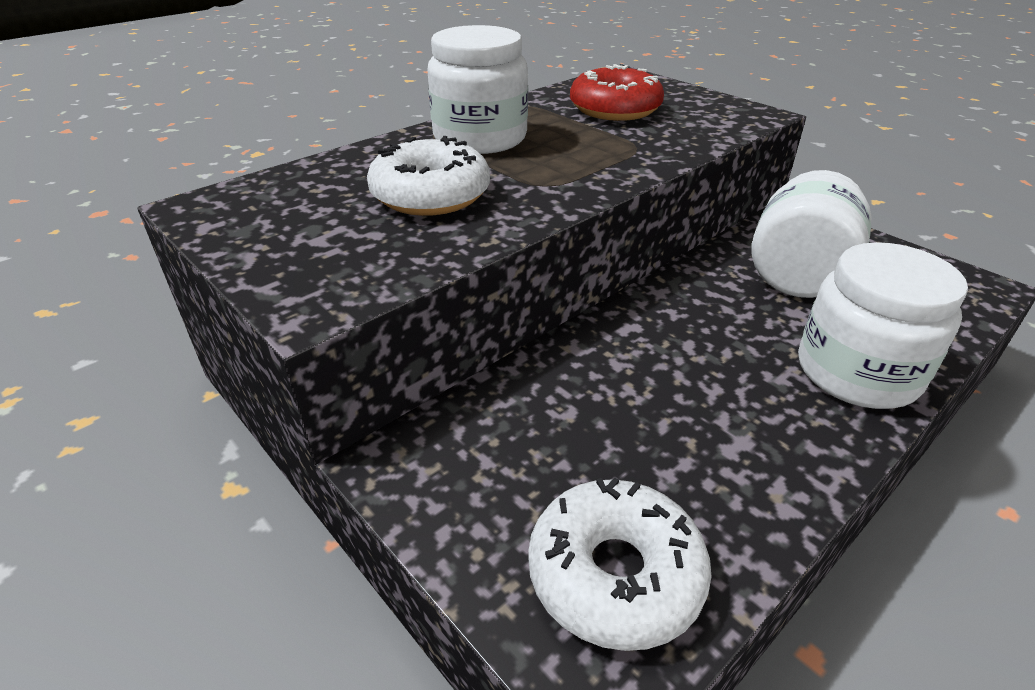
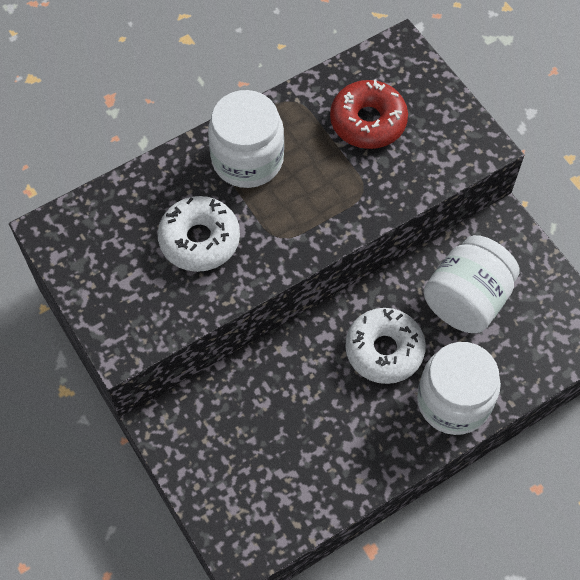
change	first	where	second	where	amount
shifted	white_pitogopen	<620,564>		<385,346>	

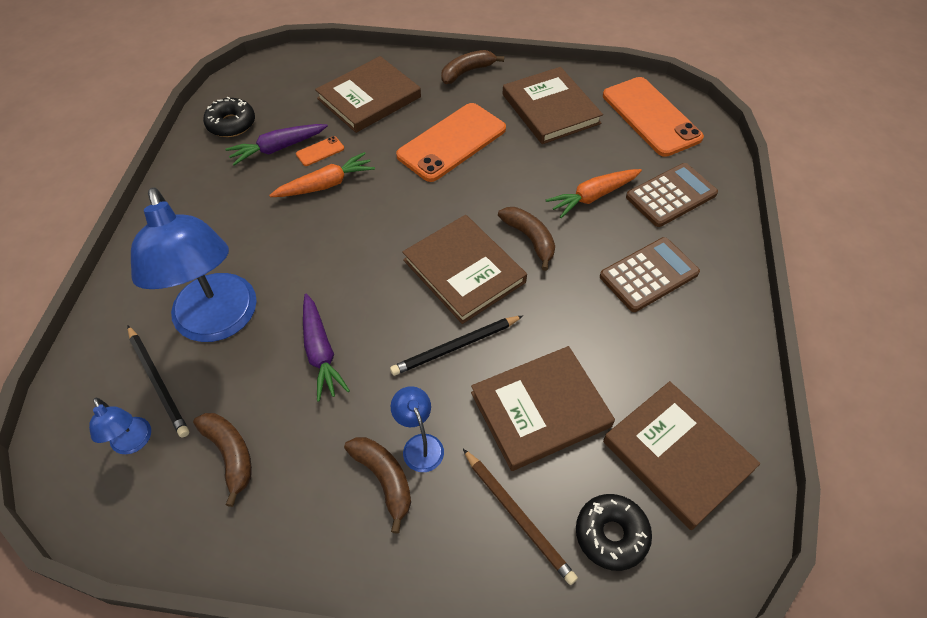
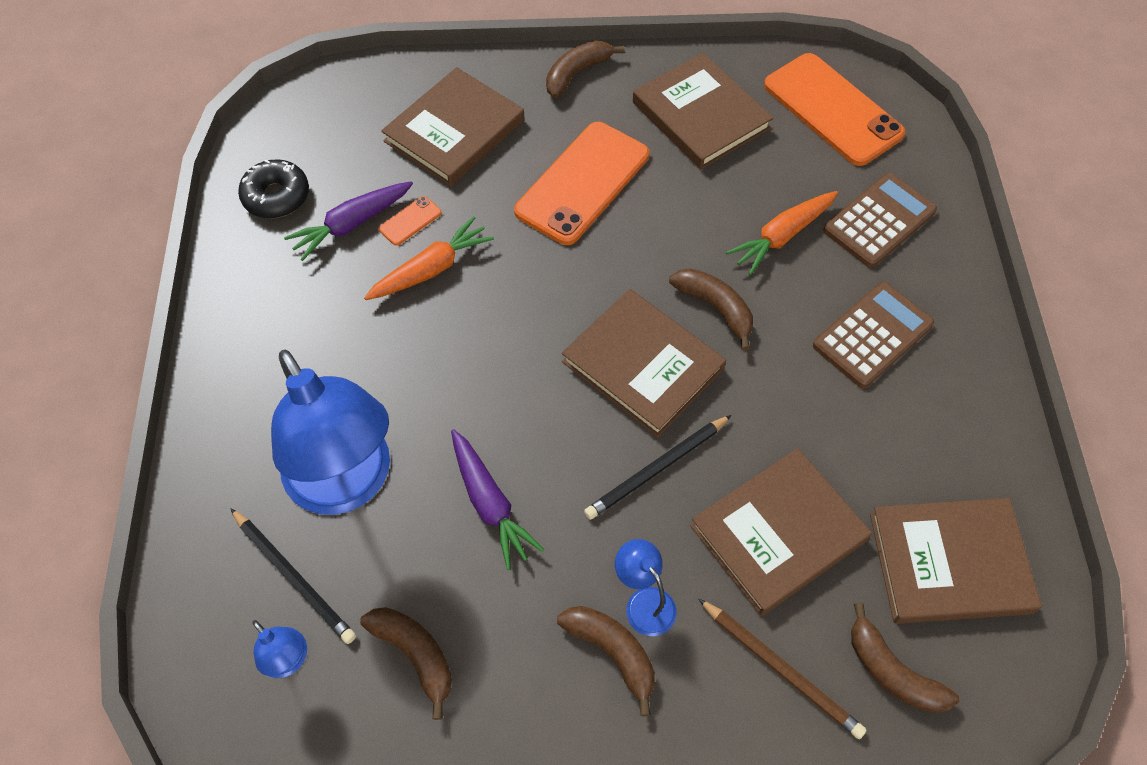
change	first	where	second	where	amount
swapped	black_pitogopen	<614,532>	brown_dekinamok	<905,657>	
rotated	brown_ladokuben	<681,455>		<956,561>	45 degrees counterclockwise

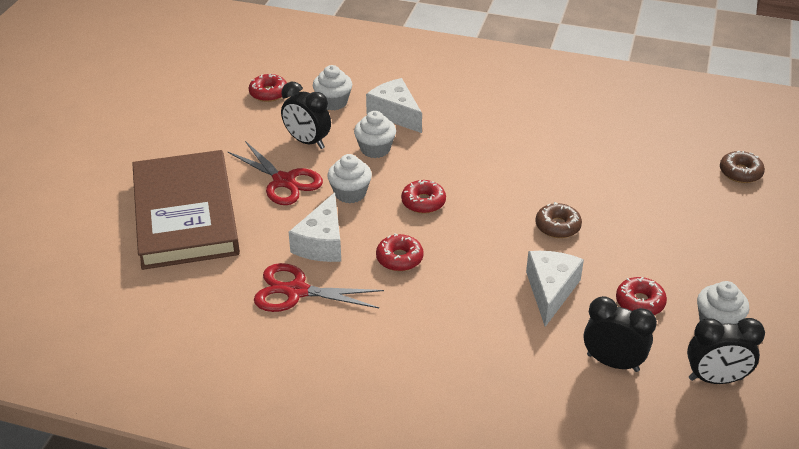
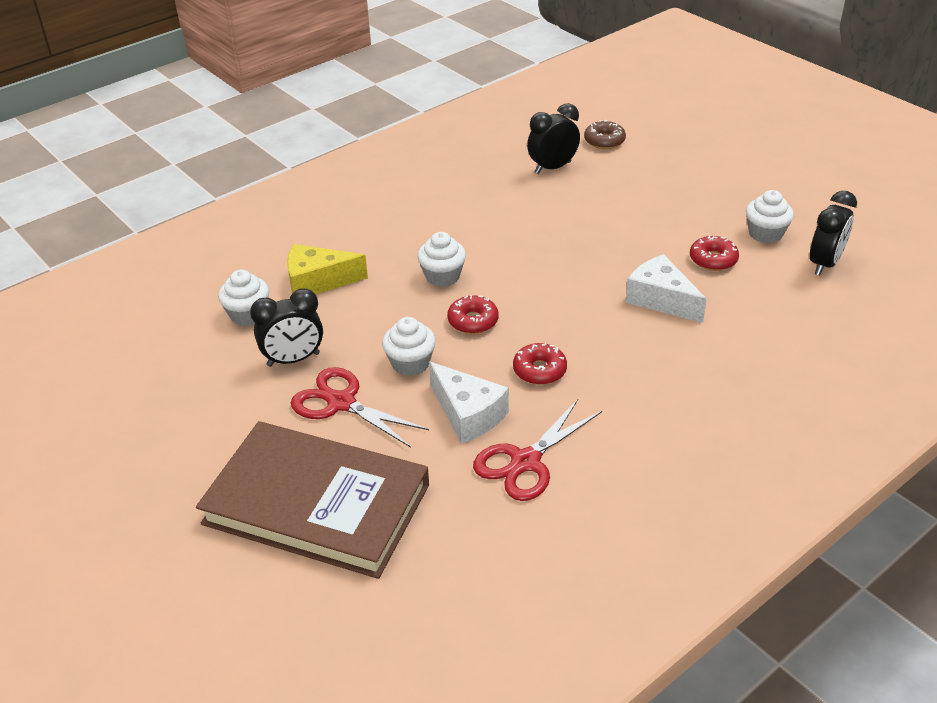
change	first	where	second	where	amount
gone	red_pitogopen	<268,88>			
gone	brown_pitogopen	<558,220>			
shifted	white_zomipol	<375,134>		<441,259>	
shifted	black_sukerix	<620,334>		<553,138>	
repainted	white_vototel	<394,105>	yellow_vototel	<327,269>	
rotated	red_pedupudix	<275,173>		<360,407>	135 degrees counterclockwise

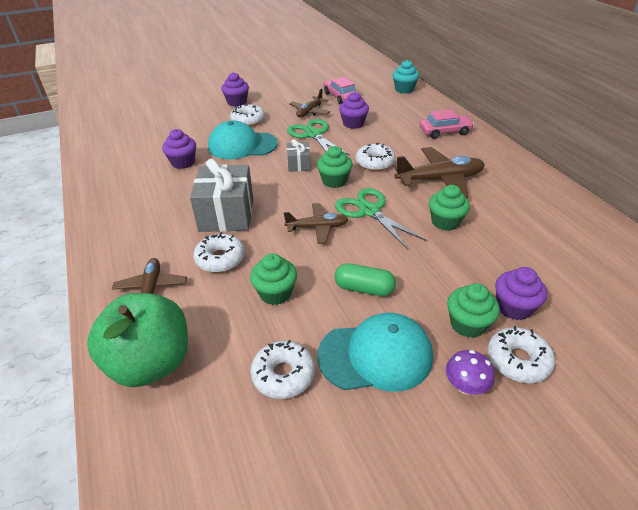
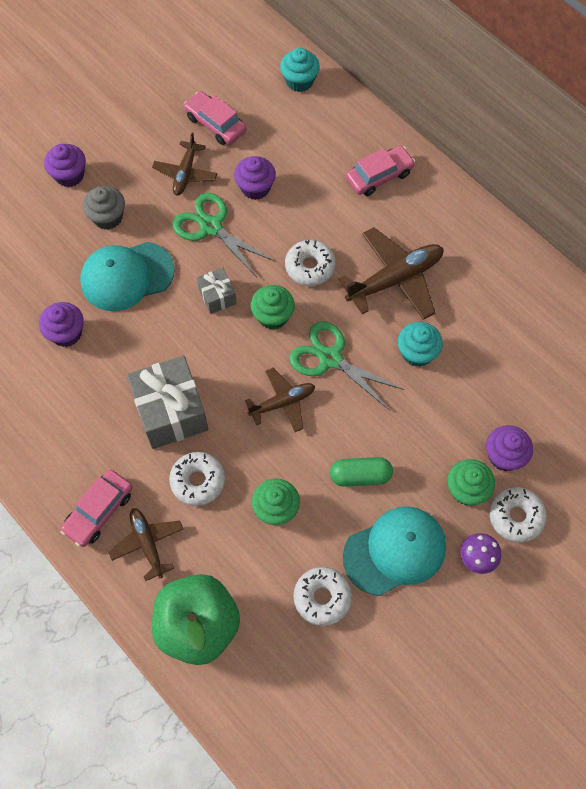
change	first	where	second	where	amount
new			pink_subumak	<96,508>	
swapped	white_pitogopen	<247,115>	grey_zomipol	<104,208>	
repainted	green_zomipol	<449,208>	turquoise_zomipol	<420,344>	

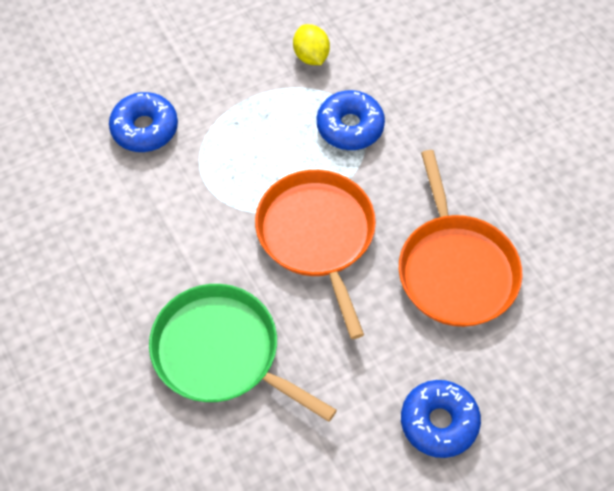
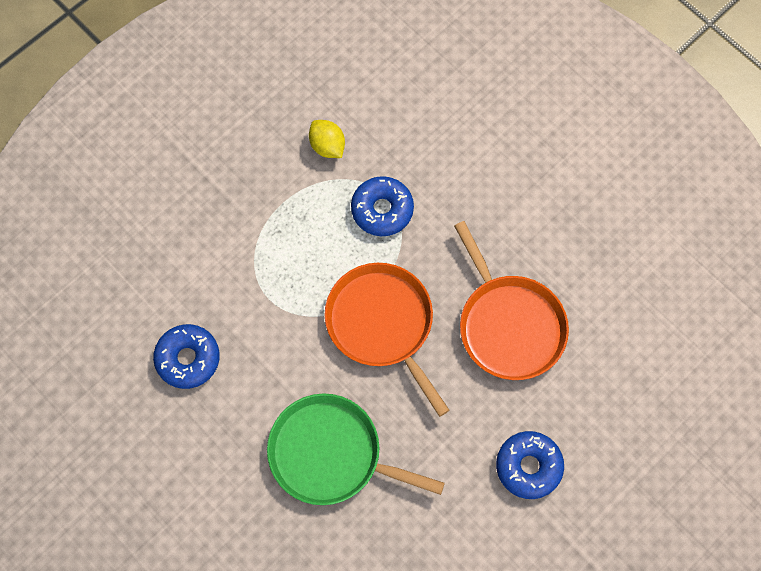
change	first	where	second	where	amount
shifted	blue_pitogopen	<143,122>		<186,356>	

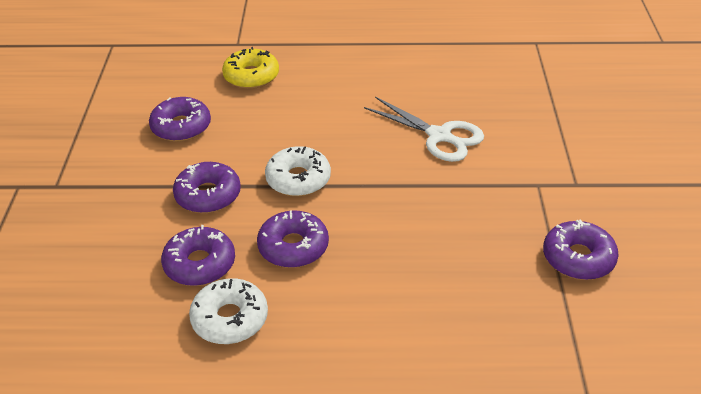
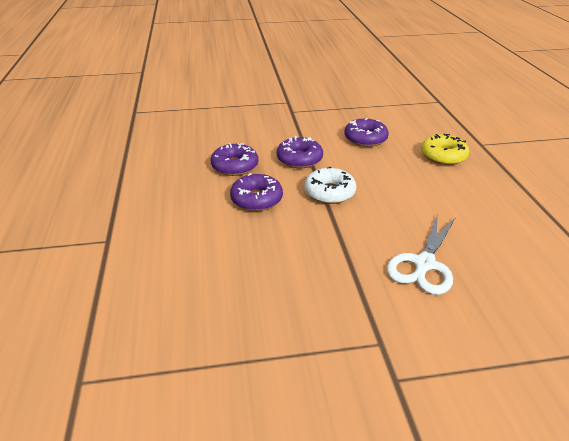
change	first	where	second	where	amount
gone	white_pitogopen	<228,311>			
gone	purple_pitogopen	<581,249>			

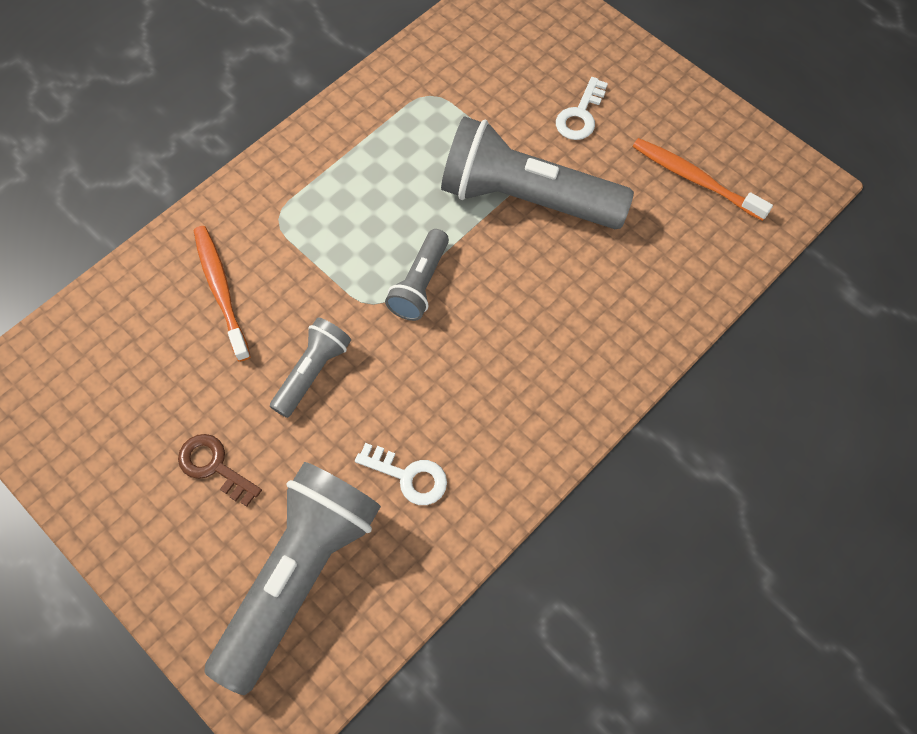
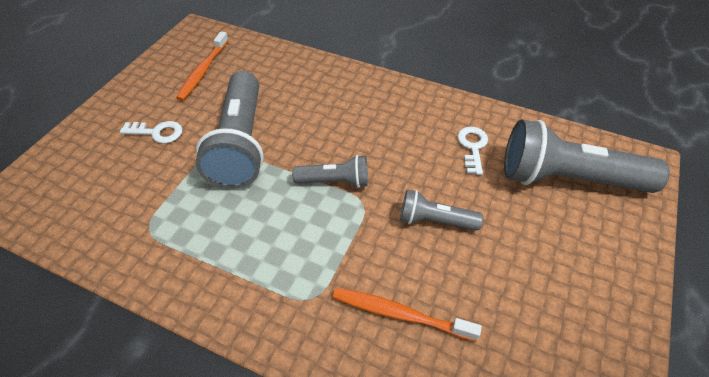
change	first	where	second	where	amount
gone	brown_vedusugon	<220,470>			
rotated	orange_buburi	<222,294>		<407,315>	60 degrees clockwise

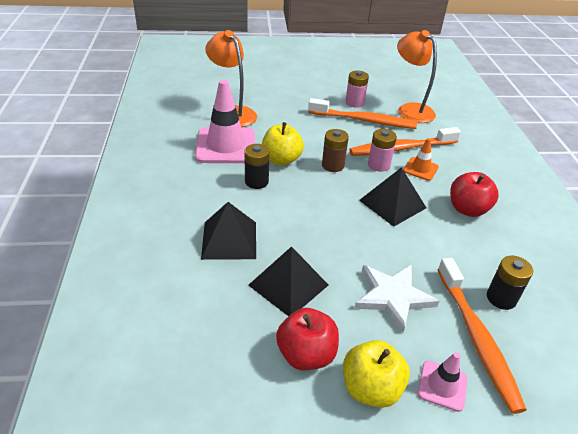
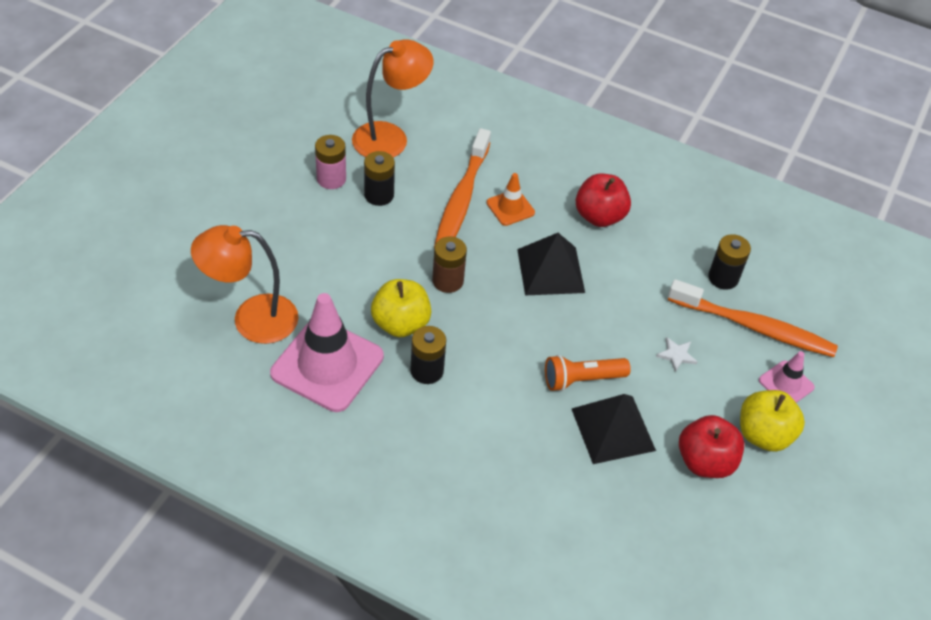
change	first	where	second	where	amount
gone	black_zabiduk	<228,231>			
gone	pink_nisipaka	<382,150>			
new			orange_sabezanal	<588,373>	
swapped	orange_buburi	<362,113>	black_nisipaka	<379,178>	
rotated	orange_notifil	<417,76>		<392,98>	150 degrees clockwise
scaled	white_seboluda	<396,299>		<676,354>	x0.45

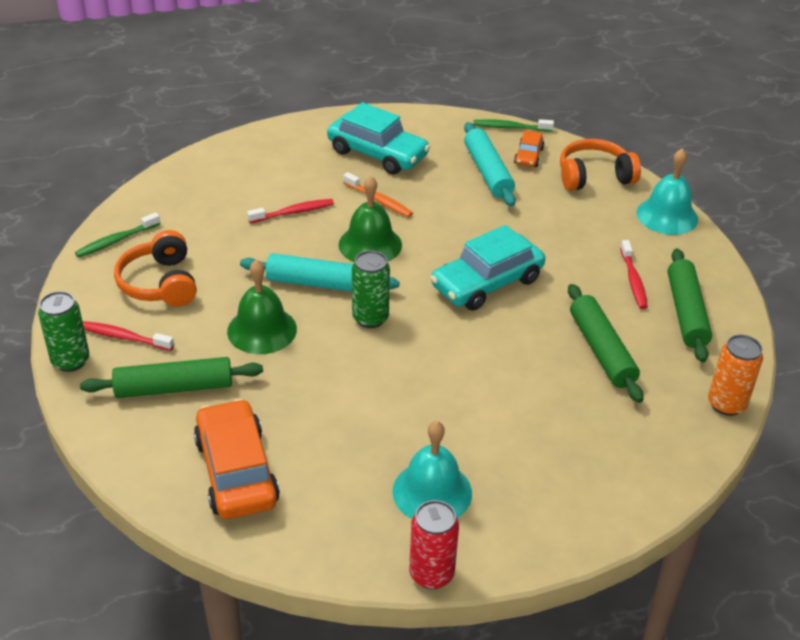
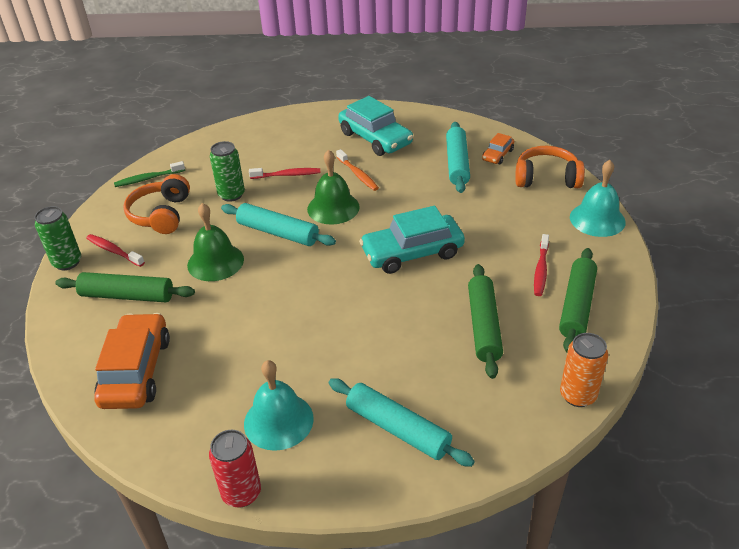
change	first	where	second	where	amount
gone	green_buburi	<513,125>			
new			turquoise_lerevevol	<402,422>	
shifted	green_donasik	<371,289>		<227,171>	

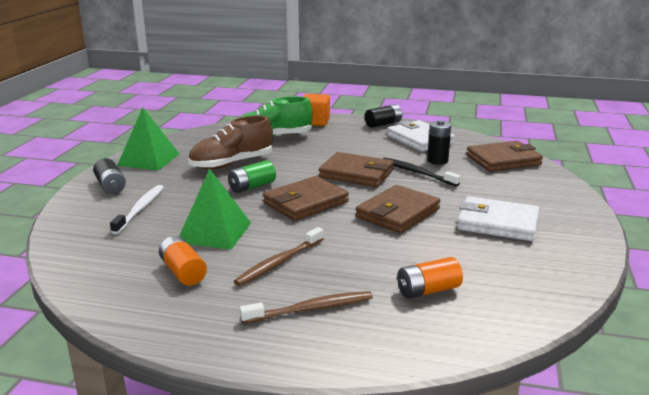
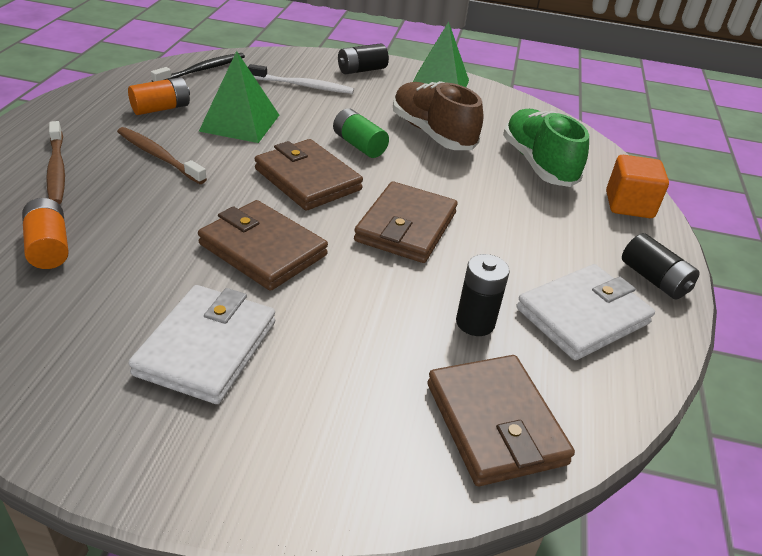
change	first	where	second	where	amount
shifted	black_buburi	<421,171>		<198,67>	

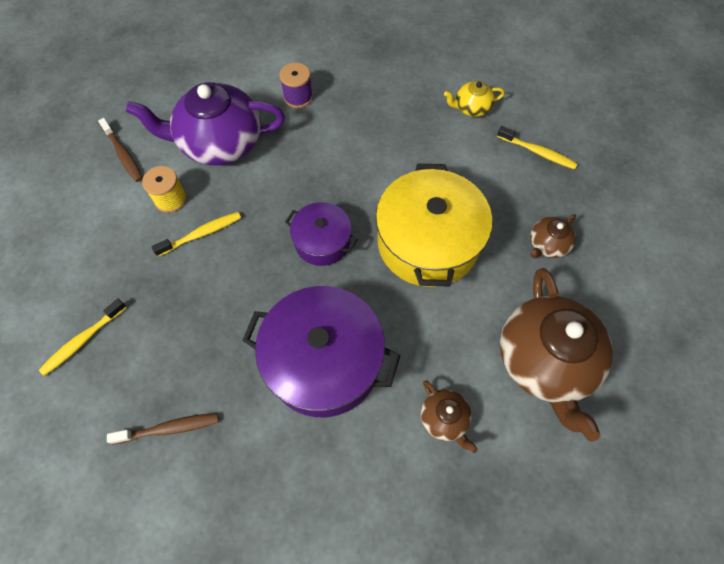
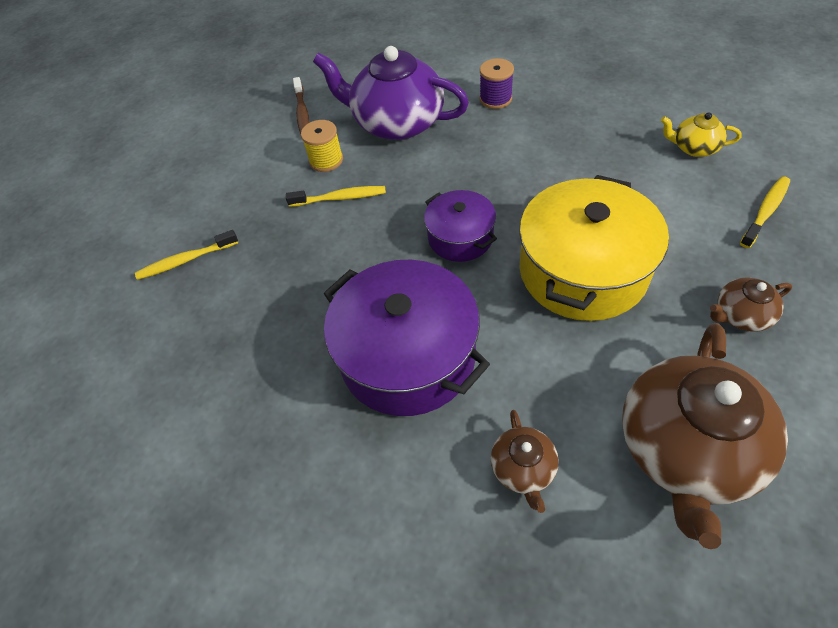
change	first	where	second	where	amount
gone	brown_buburi	<163,429>			
rotated	yellow_buburi	<537,148>		<765,212>	105 degrees counterclockwise

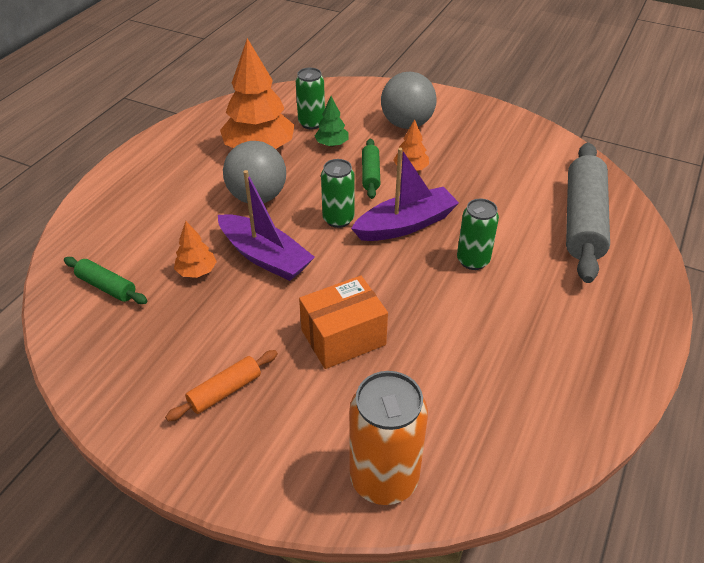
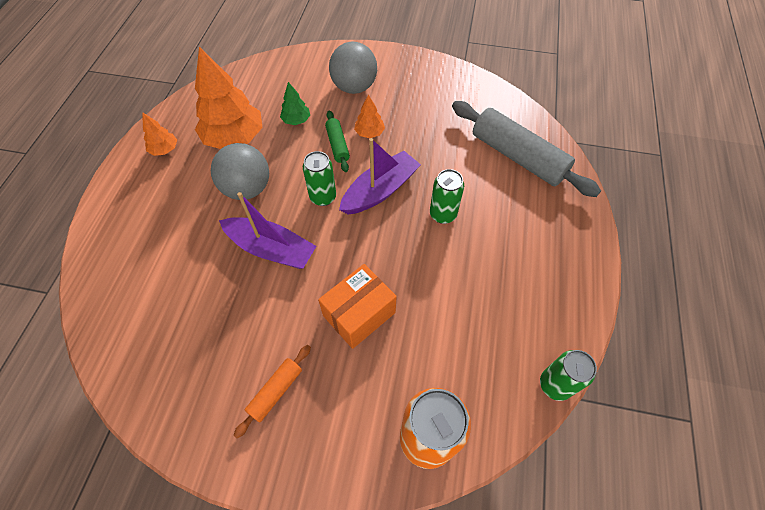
change	first	where	second	where	amount
gone	green_lerevevol	<105,280>			
shifted	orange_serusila	<195,249>		<159,134>	
shifted	green_donasik	<310,98>		<568,375>	
rotated	grey_lerevevol	<588,213>		<526,149>	45 degrees counterclockwise

